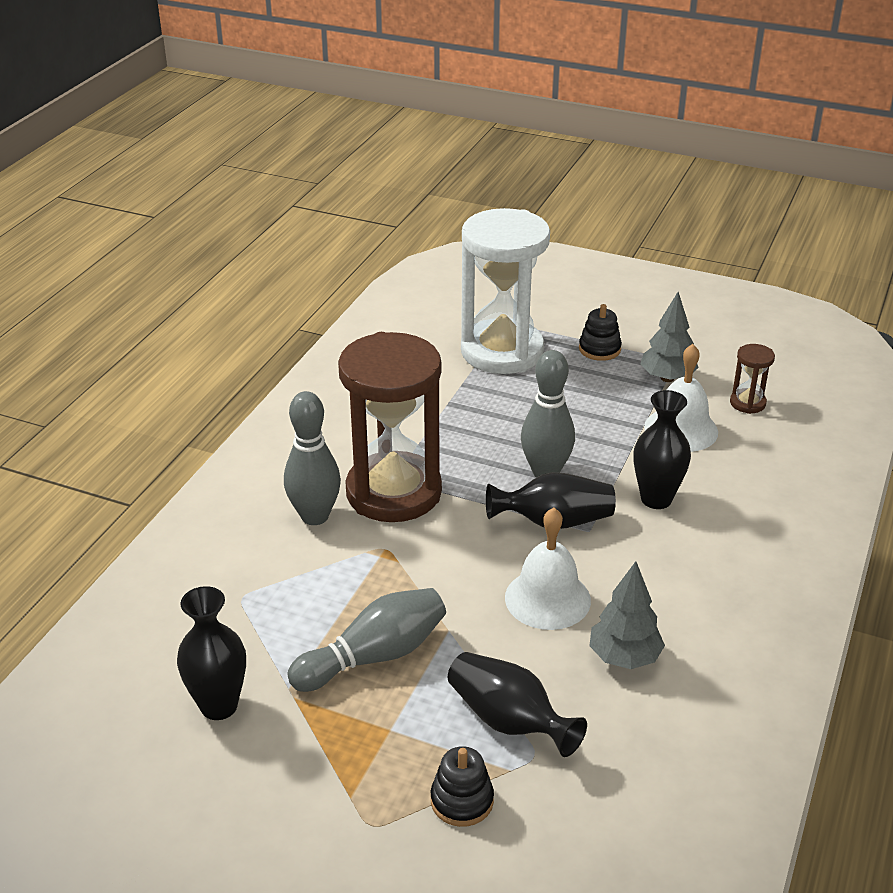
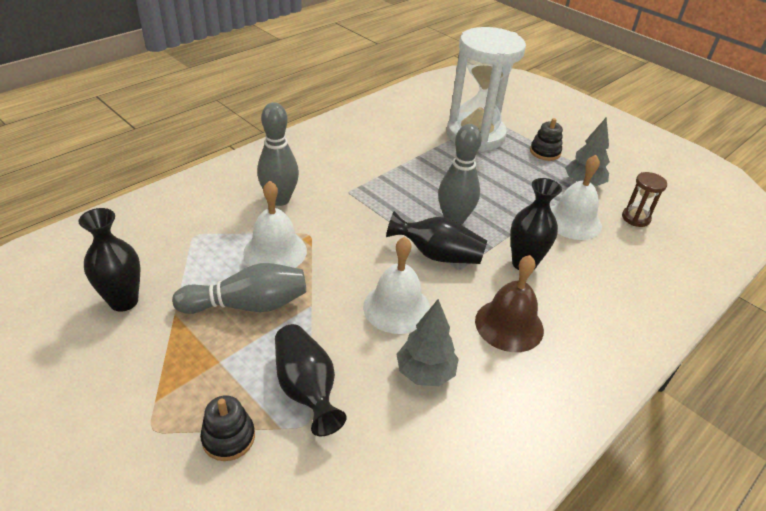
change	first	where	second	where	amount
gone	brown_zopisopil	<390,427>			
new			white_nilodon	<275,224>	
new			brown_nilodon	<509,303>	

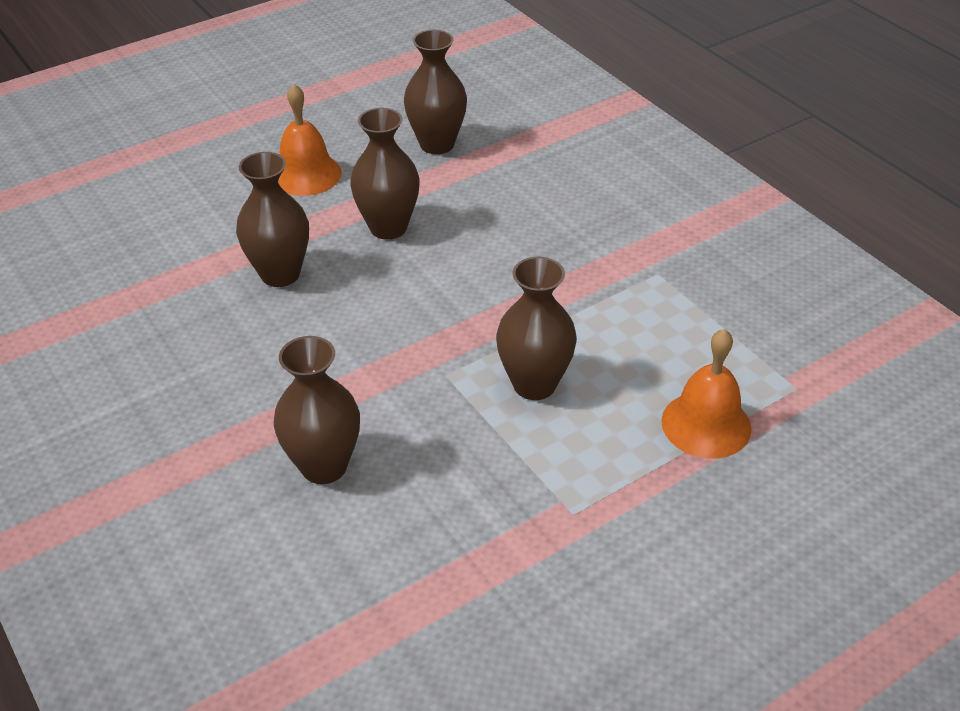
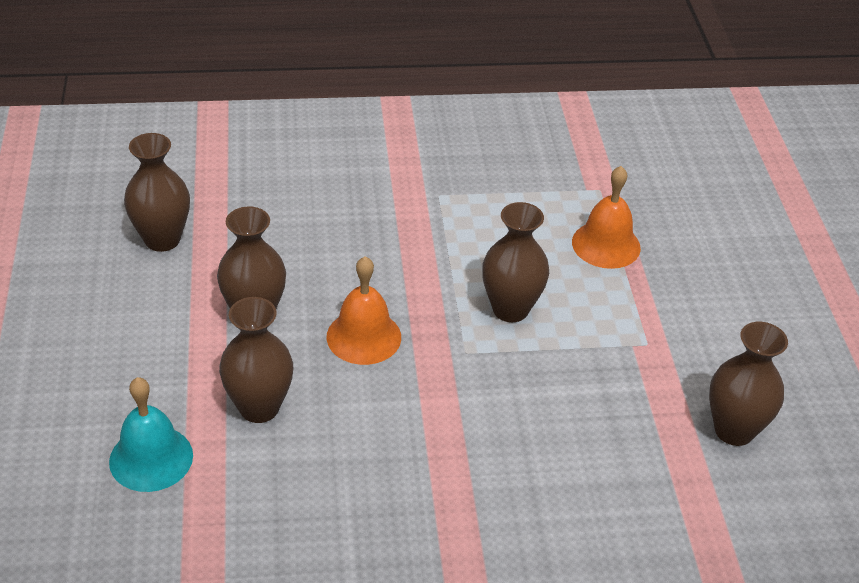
change	first	where	second	where	amount
new			turquoise_nilodon	<151,434>	
shifted	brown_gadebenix	<317,410>		<748,384>	
shifted	orange_nilodon	<310,140>		<364,310>	

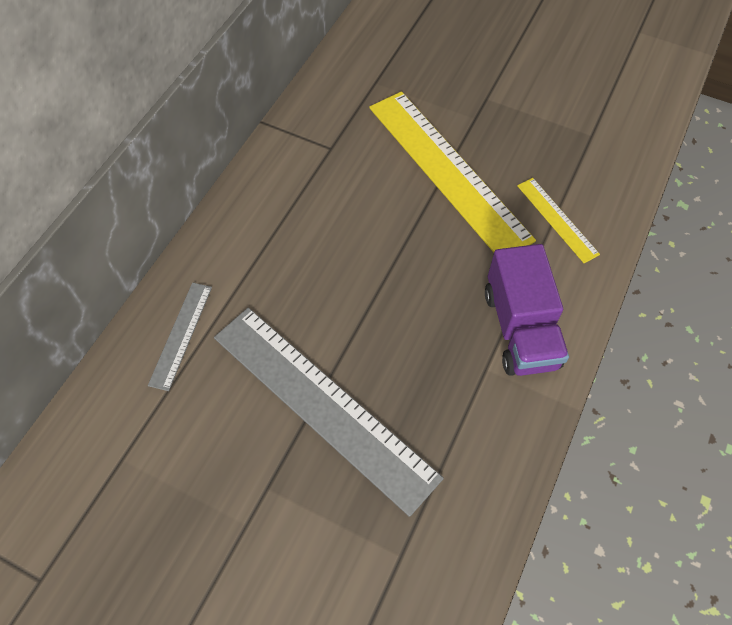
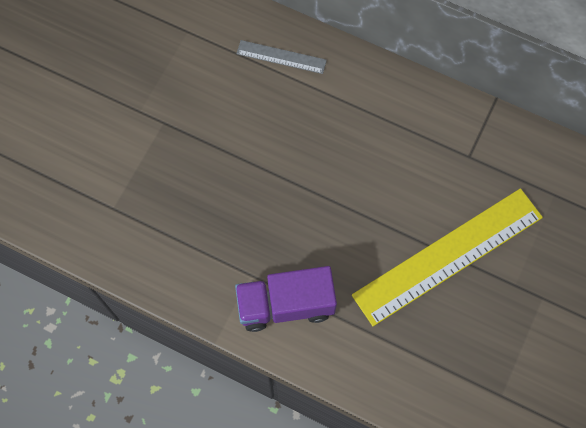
change	first	where	second	where	amount
gone	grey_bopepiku	<329,412>			
gone	yellow_bopepiku	<558,220>			

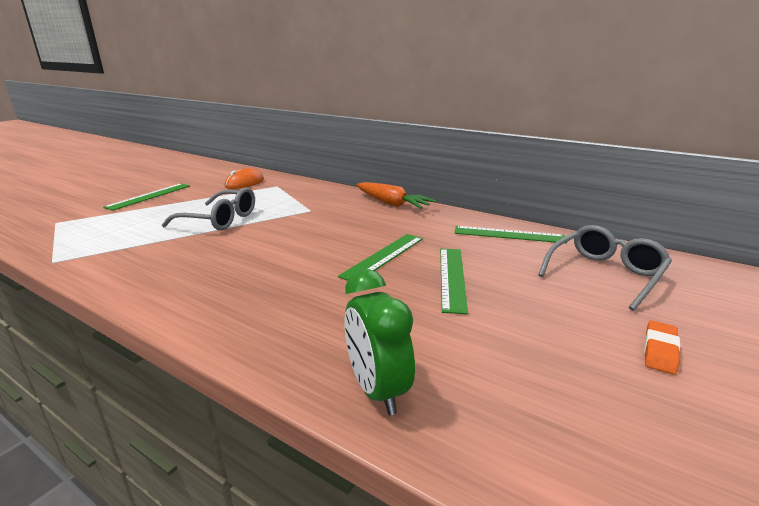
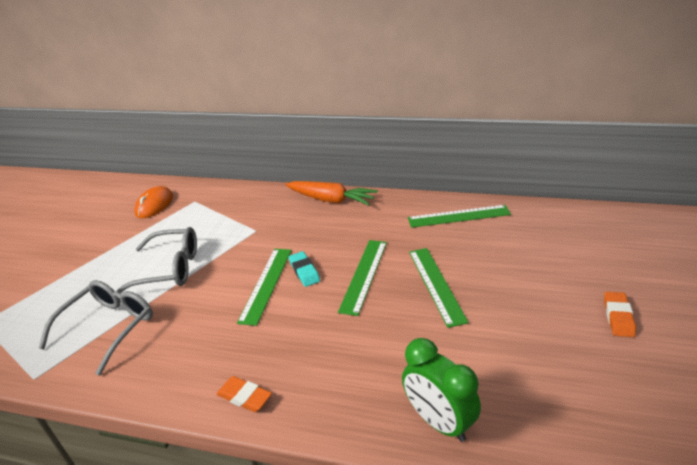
change	first	where	second	where	amount
new			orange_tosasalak	<244,394>	
new			turquoise_tosasalak	<304,269>	
shifted	green_bopepiku	<146,197>		<264,287>	
shifted	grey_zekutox	<605,268>		<96,328>	

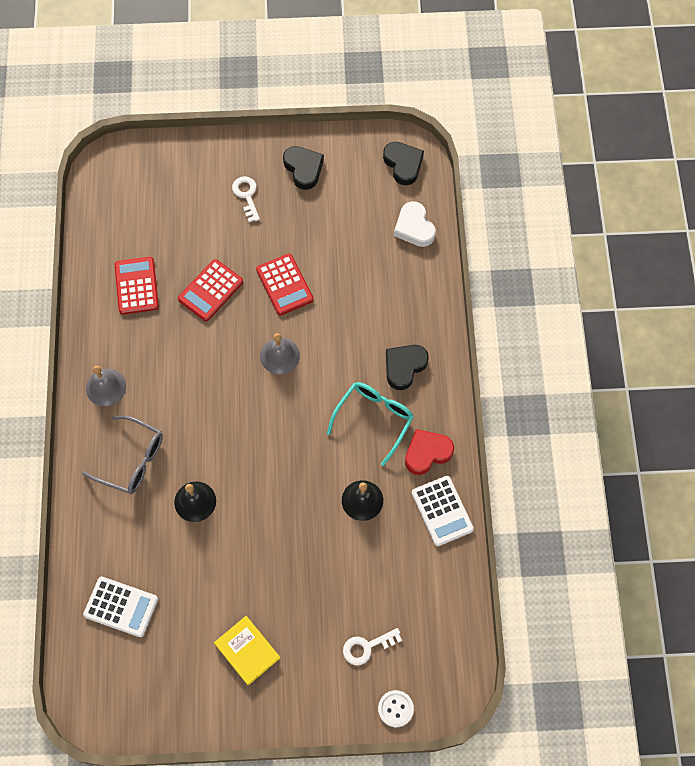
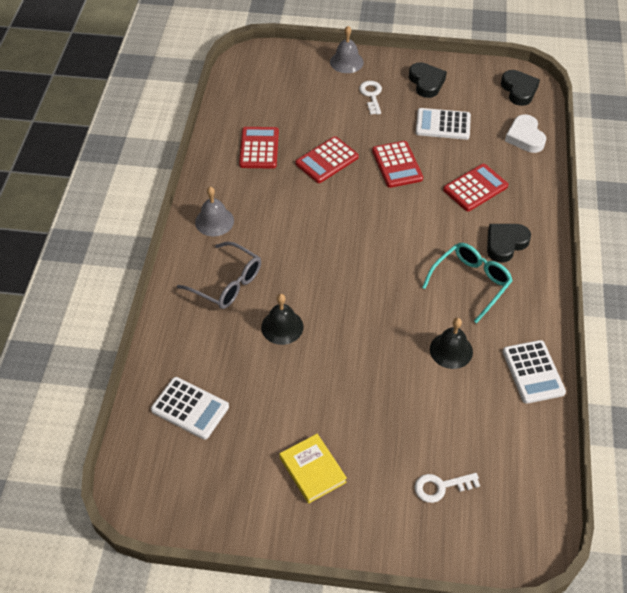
change	first	where	second	where	amount
gone	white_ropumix	<396,708>			
gone	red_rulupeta	<429,452>			
new			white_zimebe	<443,124>	
new			red_zimebe	<475,187>	
shifted	grey_nilodon	<280,353>		<347,49>	

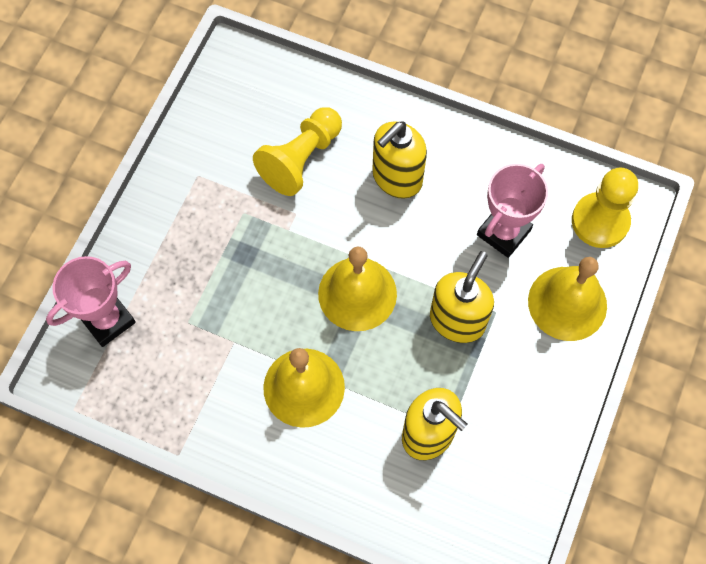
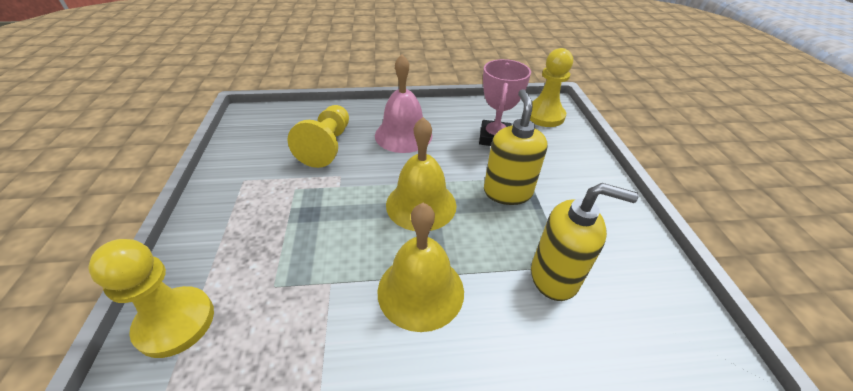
change	first	where	second	where	amount
gone	yellow_nilodon	<567,299>			
swapped	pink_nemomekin	<91,301>	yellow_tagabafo	<151,298>	
swapped	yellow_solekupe	<399,160>	pink_nilodon	<403,103>	

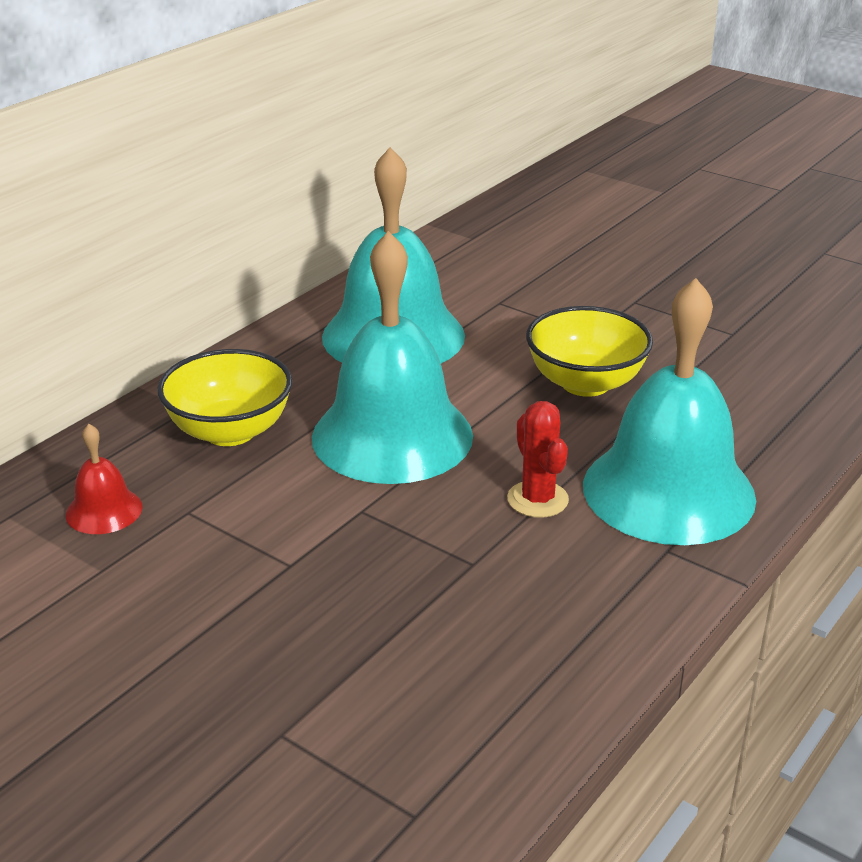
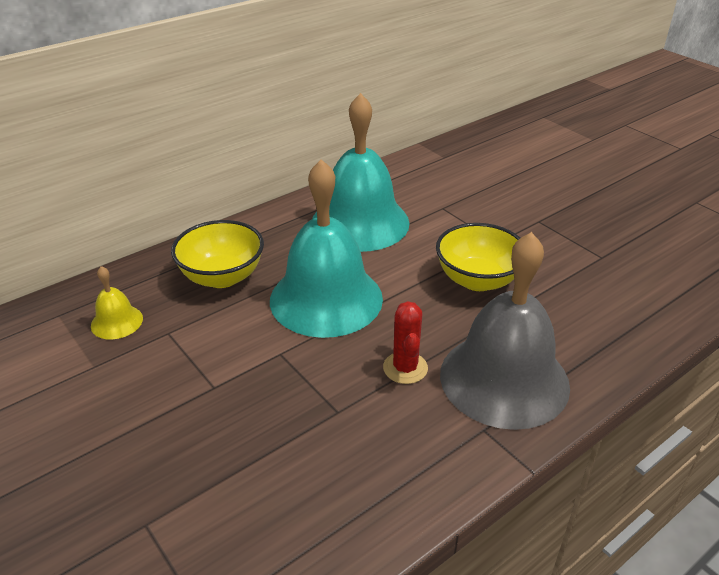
change	first	where	second	where	amount
repainted	red_nilodon	<104,479>	yellow_nilodon	<117,302>	
repainted	turquoise_nilodon	<669,411>	grey_nilodon	<505,331>	

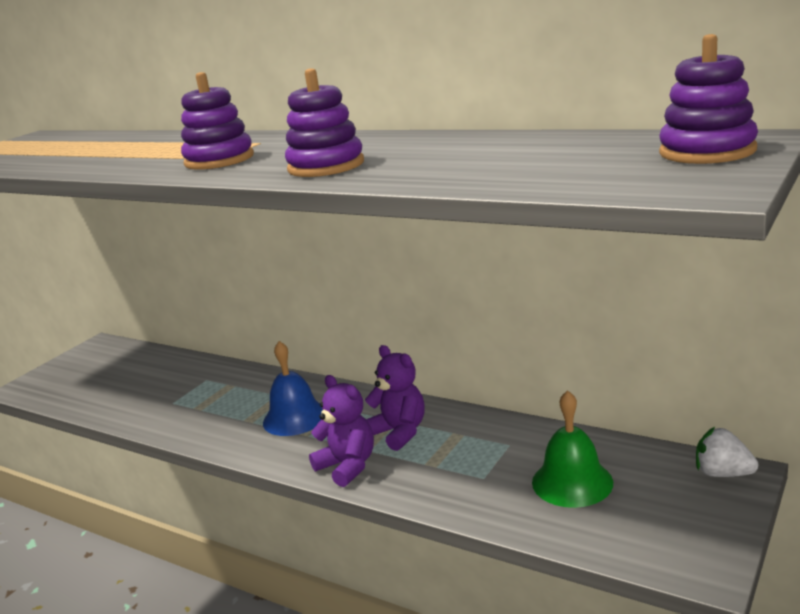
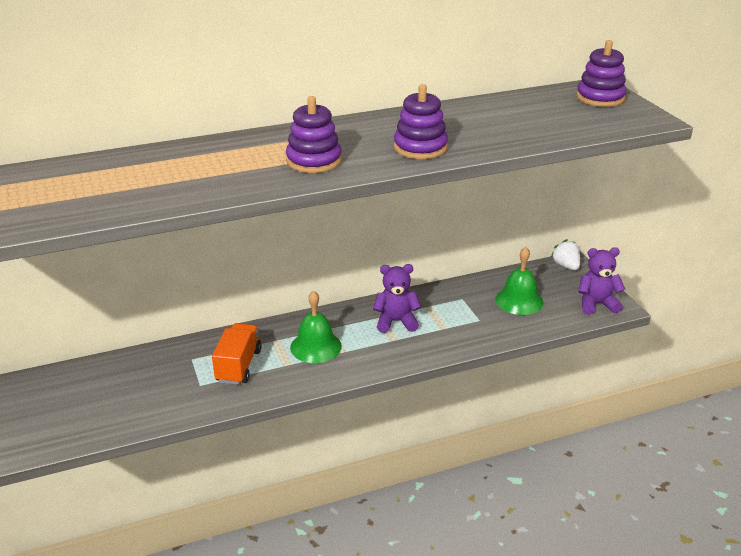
change	first	where	second	where	amount
new			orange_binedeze	<237,354>	
shifted	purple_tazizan	<341,431>		<601,281>	
repainted	blue_nilodon	<293,388>	green_nilodon	<316,326>	
rotated	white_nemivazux	<727,452>		<565,254>	90 degrees clockwise

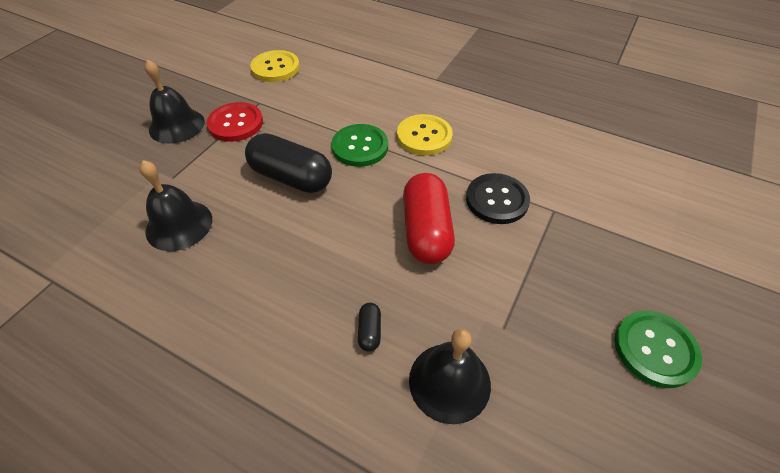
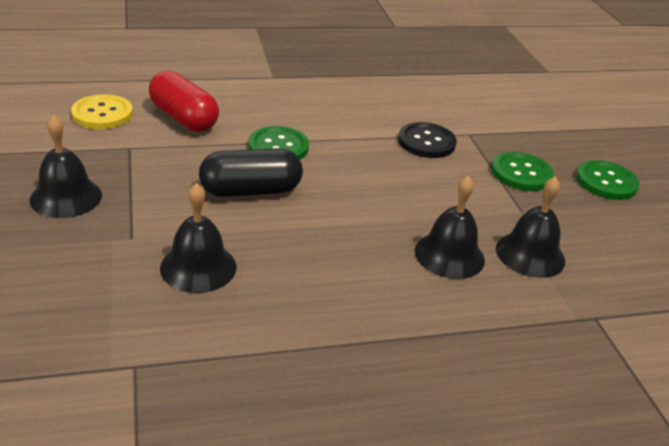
change	first	where	second	where	amount
gone	red_ropumix	<235,122>			
gone	yellow_ropumix	<425,134>			
new			green_ropumix	<523,171>	
shifted	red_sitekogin	<429,218>		<184,101>	
swapped	black_sitekogin	<369,327>	black_nilodon	<450,227>	

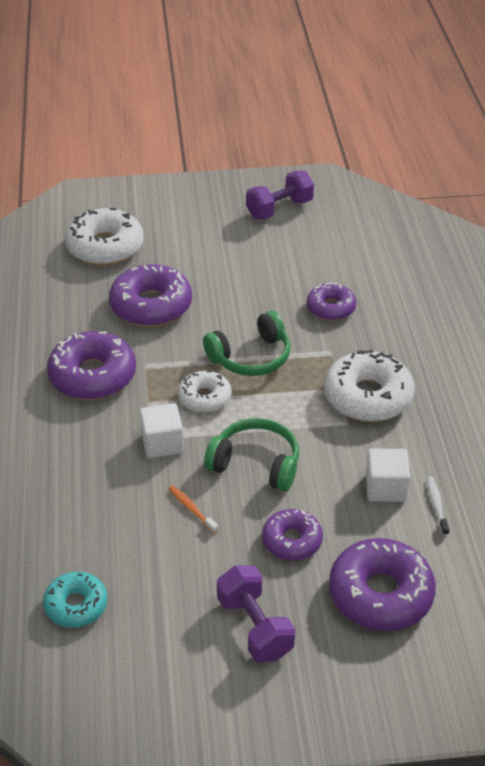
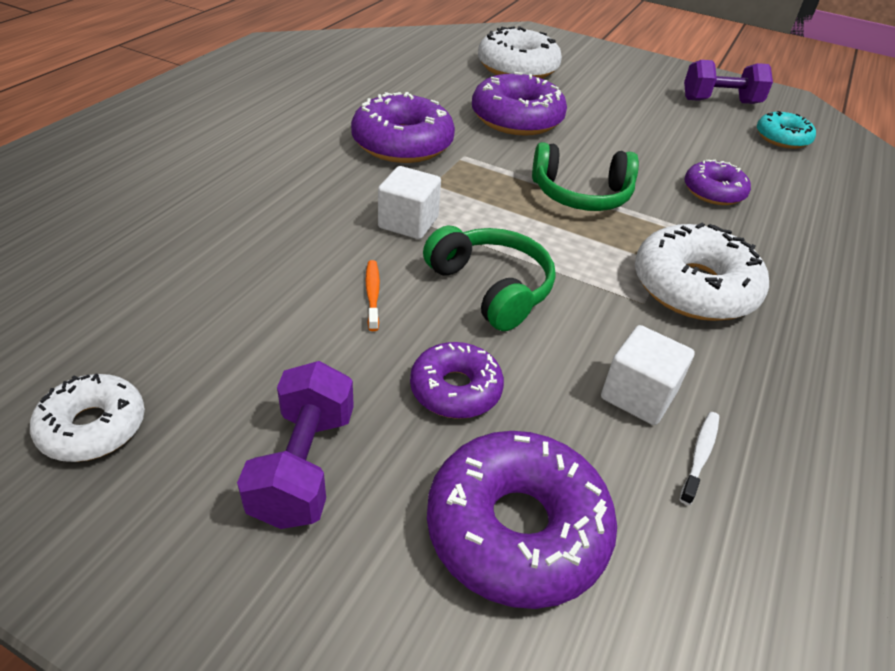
change	first	where	second	where	amount
shifted	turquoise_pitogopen	<75,600>		<786,130>	
shifted	white_pitogopen	<205,392>		<87,417>	

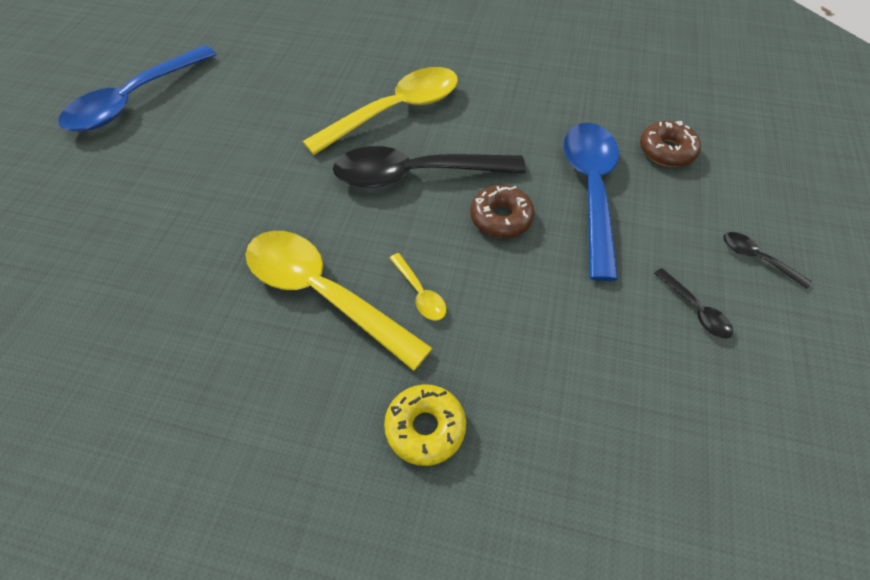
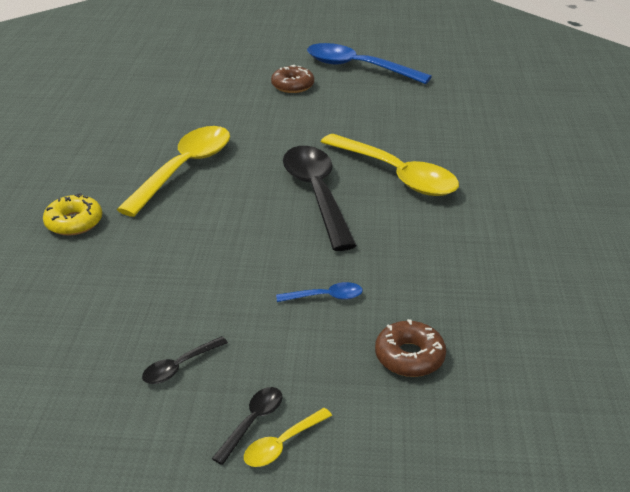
change	first	where	second	where	amount
shifted	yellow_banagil	<418,287>		<288,437>	
shifted	brown_pitogopen	<502,211>		<292,79>	
scaled	blue_banagil	<591,202>		<319,292>	x0.42

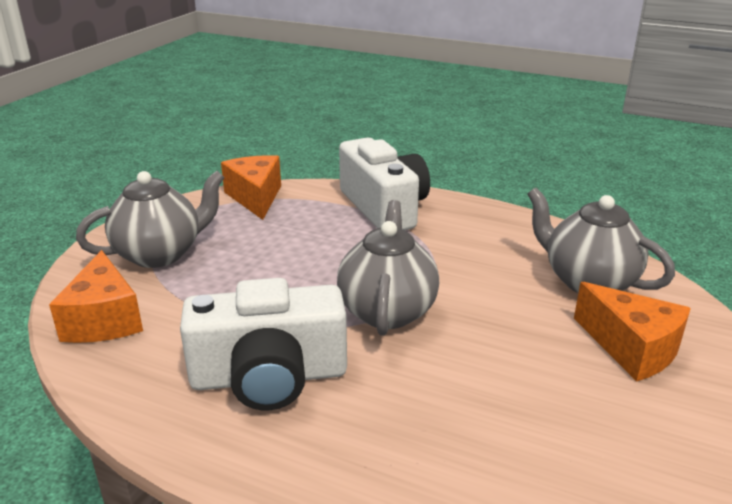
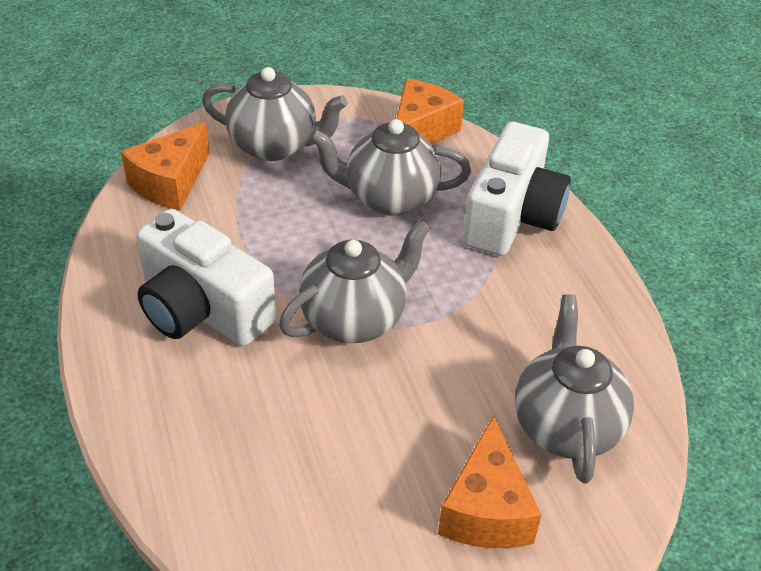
change	first	where	second	where	amount
new			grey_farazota	<390,167>	

